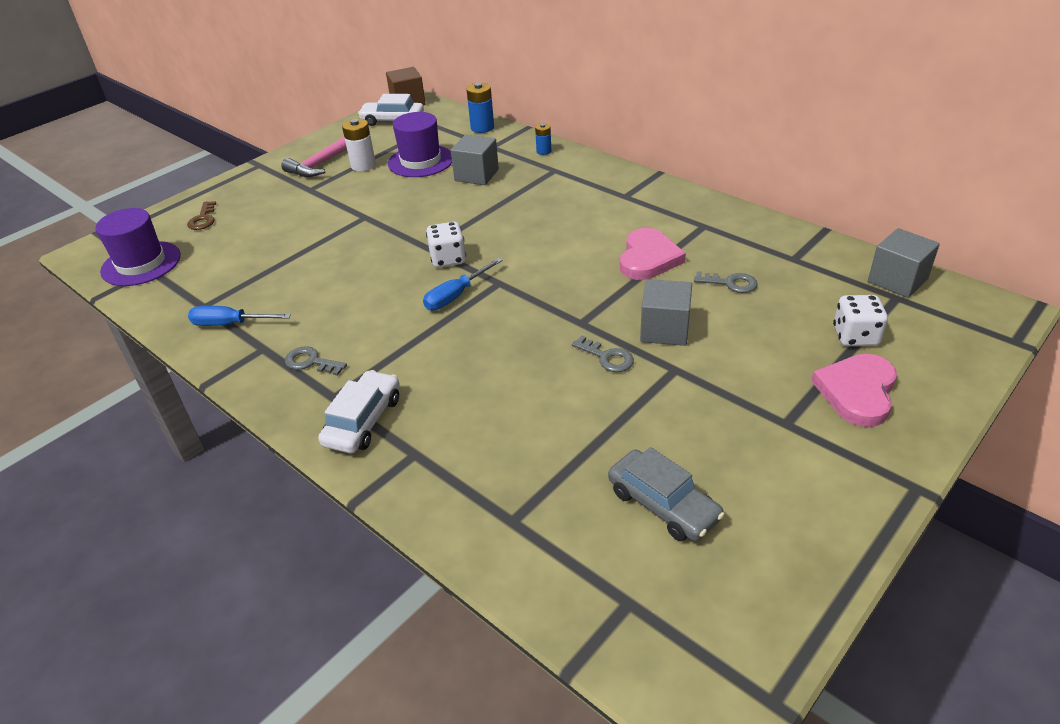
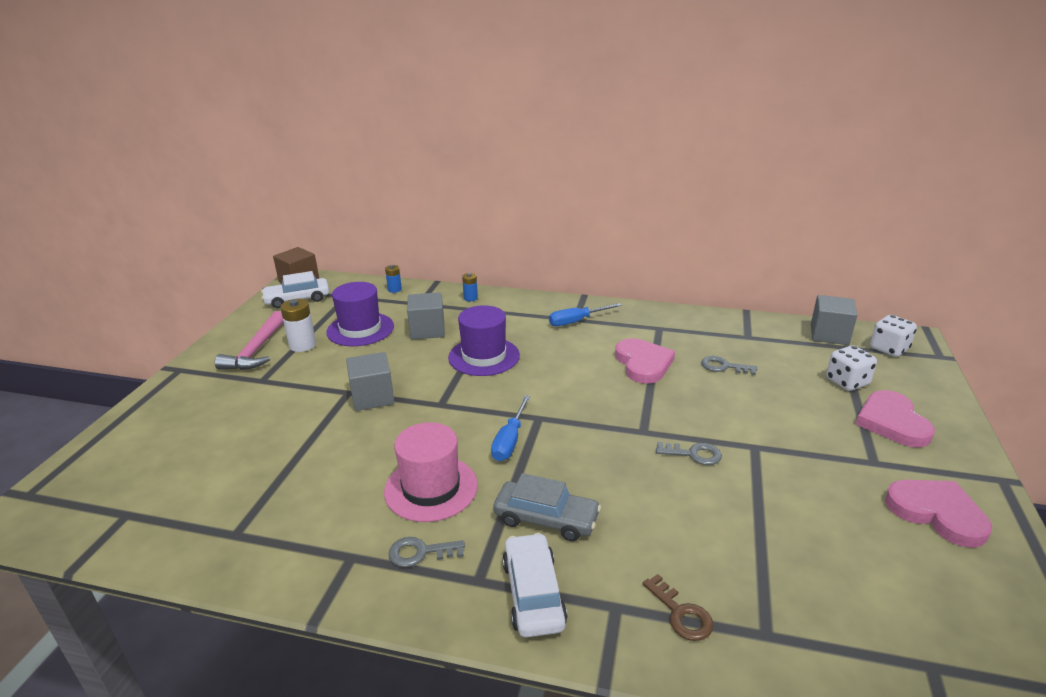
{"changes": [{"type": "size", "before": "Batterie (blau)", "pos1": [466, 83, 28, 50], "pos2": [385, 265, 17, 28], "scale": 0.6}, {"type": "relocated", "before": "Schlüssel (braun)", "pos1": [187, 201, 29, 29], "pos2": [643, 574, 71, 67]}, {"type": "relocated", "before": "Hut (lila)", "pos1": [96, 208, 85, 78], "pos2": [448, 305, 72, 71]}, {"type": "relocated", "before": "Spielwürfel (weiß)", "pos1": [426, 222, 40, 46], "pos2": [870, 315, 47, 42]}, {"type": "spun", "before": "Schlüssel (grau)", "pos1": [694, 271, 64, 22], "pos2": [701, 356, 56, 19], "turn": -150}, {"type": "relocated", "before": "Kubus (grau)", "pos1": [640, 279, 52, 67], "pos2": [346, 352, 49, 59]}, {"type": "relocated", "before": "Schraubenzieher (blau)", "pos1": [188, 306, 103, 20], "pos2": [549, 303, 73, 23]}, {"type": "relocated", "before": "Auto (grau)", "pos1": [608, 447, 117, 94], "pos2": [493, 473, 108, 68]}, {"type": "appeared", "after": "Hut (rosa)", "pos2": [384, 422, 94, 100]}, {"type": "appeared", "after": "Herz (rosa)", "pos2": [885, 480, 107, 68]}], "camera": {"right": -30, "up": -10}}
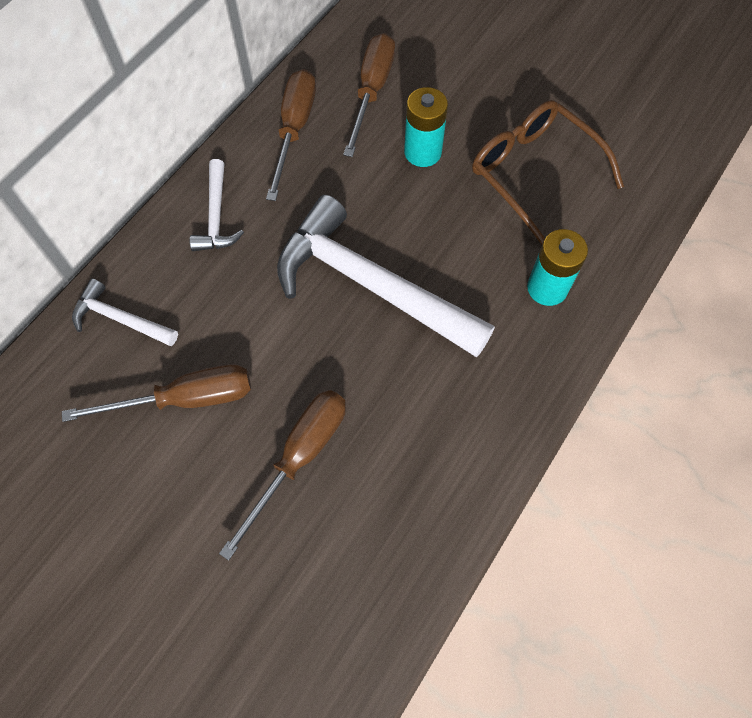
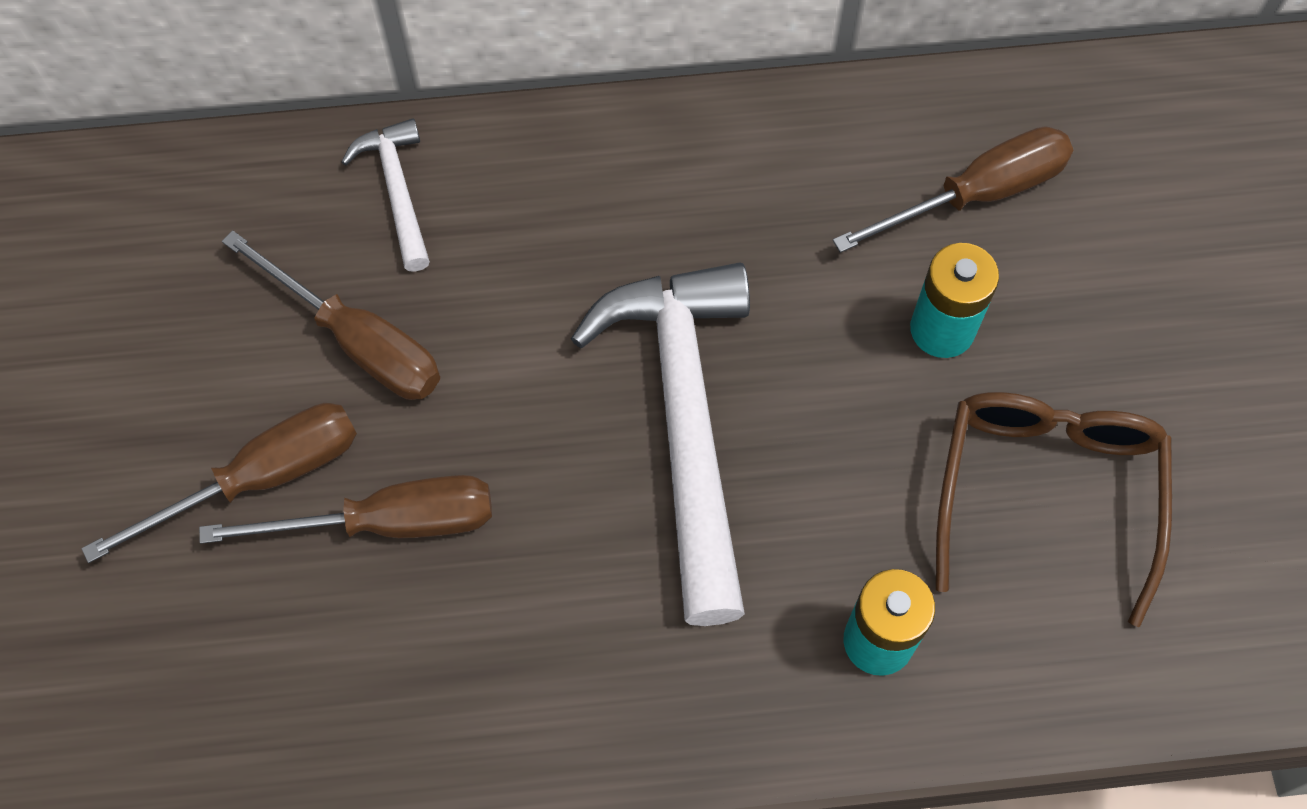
{"changes": [{"type": "relocated", "before": "Schraubenzieher (braun)", "pos1": [266, 69, 50, 132], "pos2": [81, 403, 276, 160]}, {"type": "missing", "before": "Hammer (weiß)", "pos1": [190, 159, 54, 92]}], "camera": {"right": 50, "up": 0}}
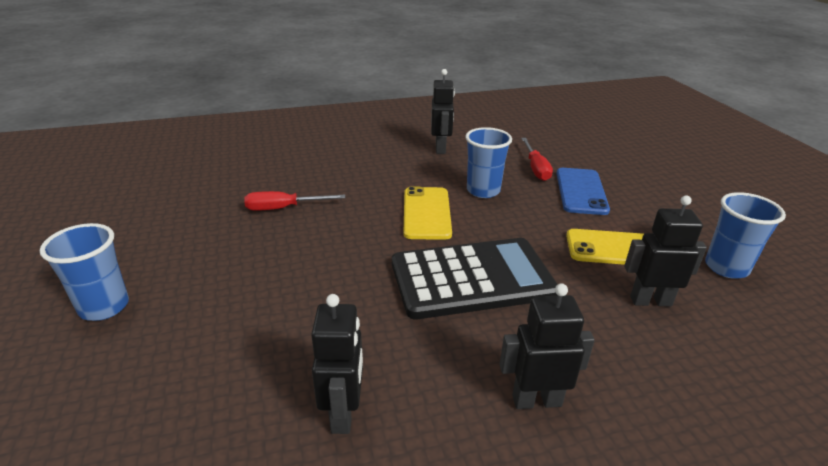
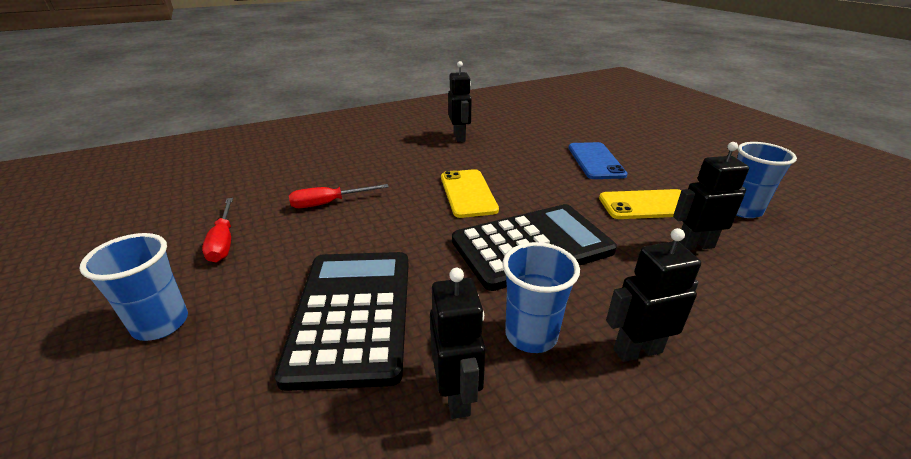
{"changes": [{"type": "relocated", "before": "Becher (blau)", "pos1": [465, 127, 47, 71], "pos2": [502, 242, 78, 111]}, {"type": "relocated", "before": "Schraubenzieher (rot)", "pos1": [521, 138, 32, 43], "pos2": [202, 198, 31, 64]}, {"type": "appeared", "after": "Taschenrechner (schwarz)", "pos2": [275, 252, 134, 139]}], "camera": {"right": -10, "up": 0}}
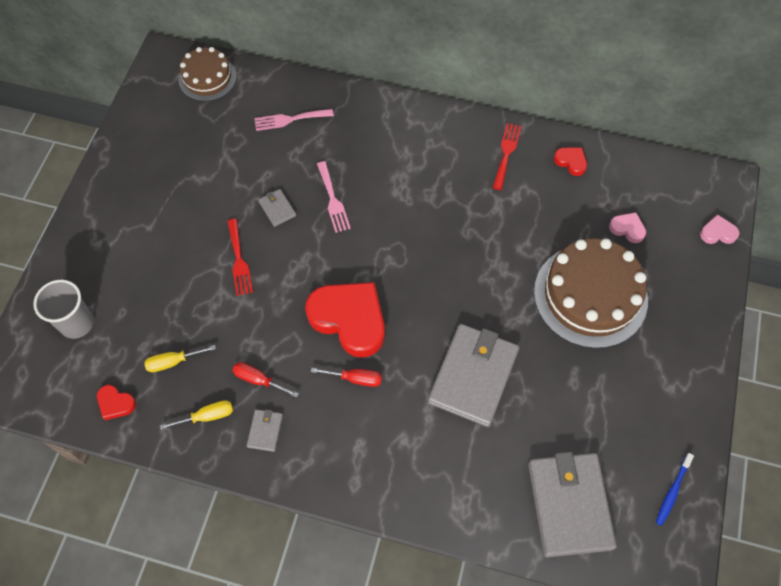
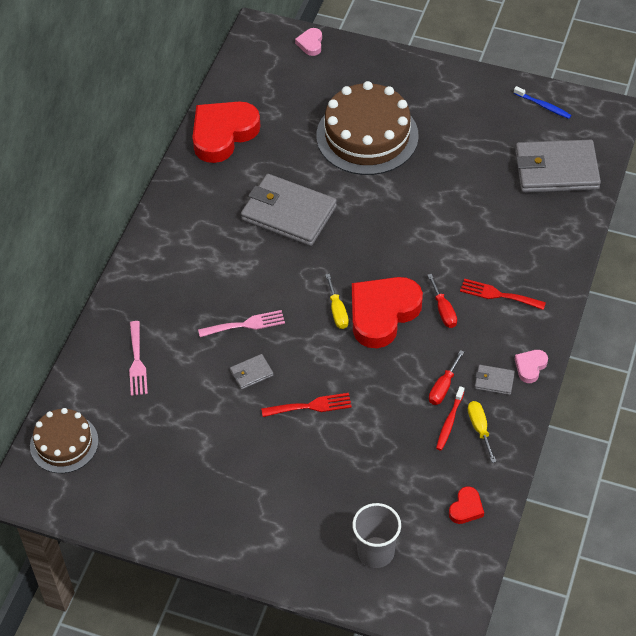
{"changes": [{"type": "relocated", "before": "Gabel (rot)", "pos1": [493, 123, 28, 67], "pos2": [460, 278, 86, 32]}, {"type": "size", "before": "Herz (rot)", "pos1": [554, 147, 33, 29], "pos2": [192, 101, 69, 62], "scale": 2.27}, {"type": "relocated", "before": "Herz (rosa)", "pos1": [609, 212, 37, 31], "pos2": [515, 350, 33, 33]}, {"type": "relocated", "before": "Geldbörse (grau)", "pos1": [428, 324, 91, 103], "pos2": [241, 174, 96, 72]}, {"type": "relocated", "before": "Schraubenzieher (gelb)", "pos1": [144, 345, 72, 27], "pos2": [326, 274, 23, 55]}, {"type": "spun", "before": "Schraubenzieher (rot)", "pos1": [311, 368, 71, 19], "pos2": [428, 274, 29, 54], "turn": 150}, {"type": "appeared", "after": "Zahnbürste (rot)", "pos2": [436, 386, 29, 64]}], "camera": {"right": -85, "up": -10}}
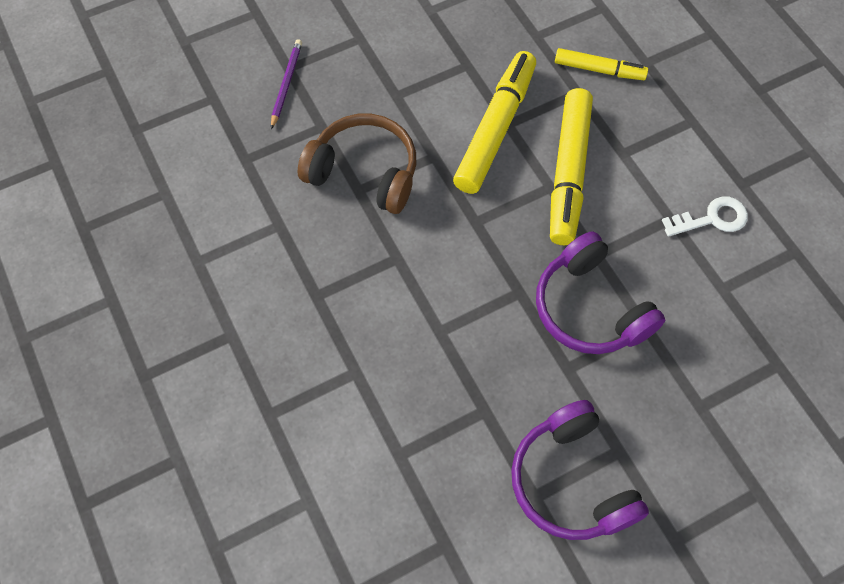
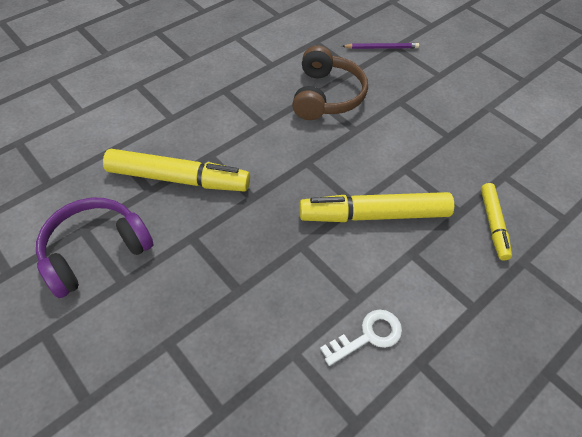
{"changes": [{"type": "relocated", "before": "Filzstift (gelb)", "pos1": [453, 51, 83, 143], "pos2": [103, 149, 147, 43]}, {"type": "spun", "before": "Schlüssel (weiß)", "pos1": [662, 196, 86, 41], "pos2": [320, 309, 82, 57], "turn": -90}, {"type": "missing", "before": "Kopfhörer (lila)", "pos1": [536, 231, 129, 123]}], "camera": {"right": 75, "up": -10}}
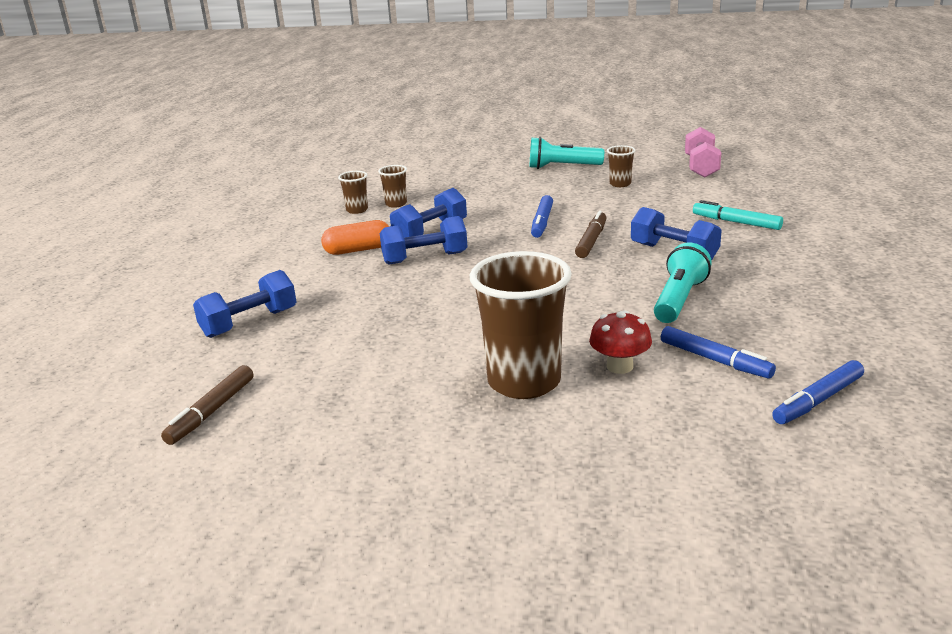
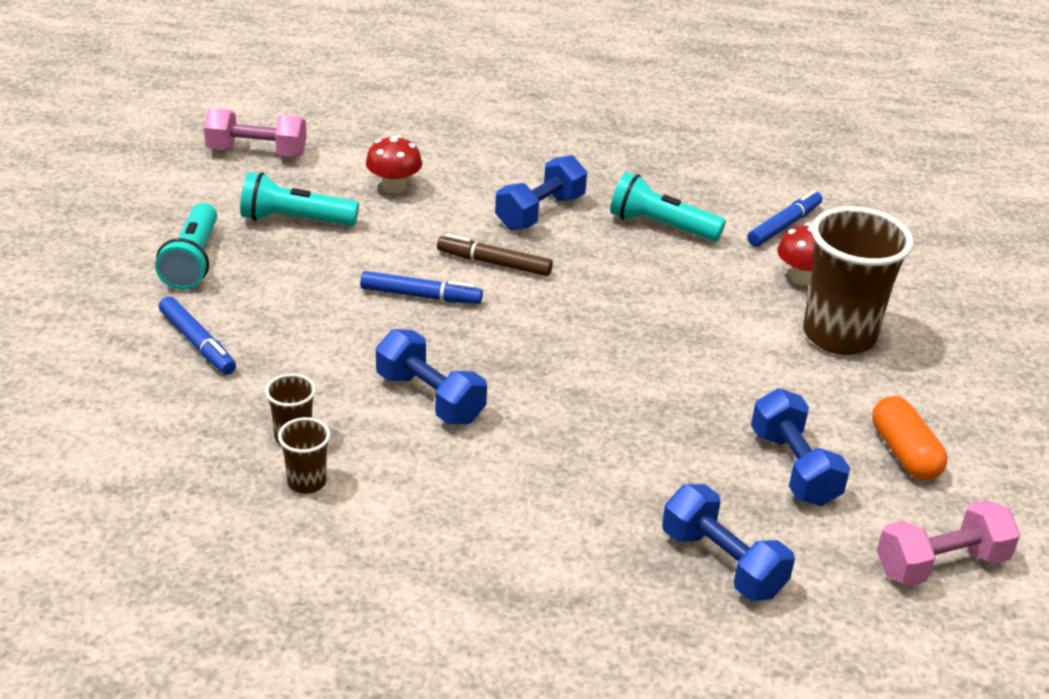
{"changes": [{"type": "exchanged", "before": "Becher (braun)", "after": "Taschenlampe (türkis)", "pos1": [607, 145, 29, 42], "pos2": [240, 172, 119, 54]}, {"type": "missing", "before": "Filzstift (türkis)", "pos1": [693, 200, 90, 30]}, {"type": "relocated", "before": "Hantel (blau)", "pos1": [380, 216, 88, 48], "pos2": [751, 388, 99, 118]}, {"type": "relocated", "before": "Kapsel (orange)", "pos1": [321, 220, 68, 35], "pos2": [872, 396, 75, 84]}, {"type": "relocated", "before": "Filzstift (blau)", "pos1": [772, 360, 92, 64], "pos2": [159, 296, 77, 79]}, {"type": "exchanged", "before": "Filzstift (braun)", "after": "Hantel (rosa)", "pos1": [161, 365, 93, 80], "pos2": [877, 500, 144, 86]}, {"type": "appeared", "after": "Pilz (rot)", "pos2": [366, 135, 56, 58]}], "camera": {"right": -95, "up": 10}}
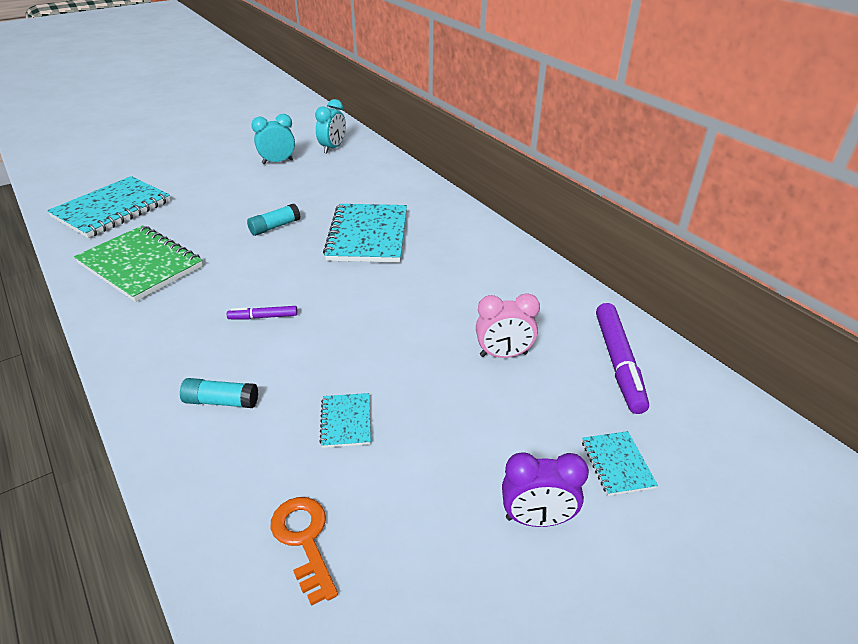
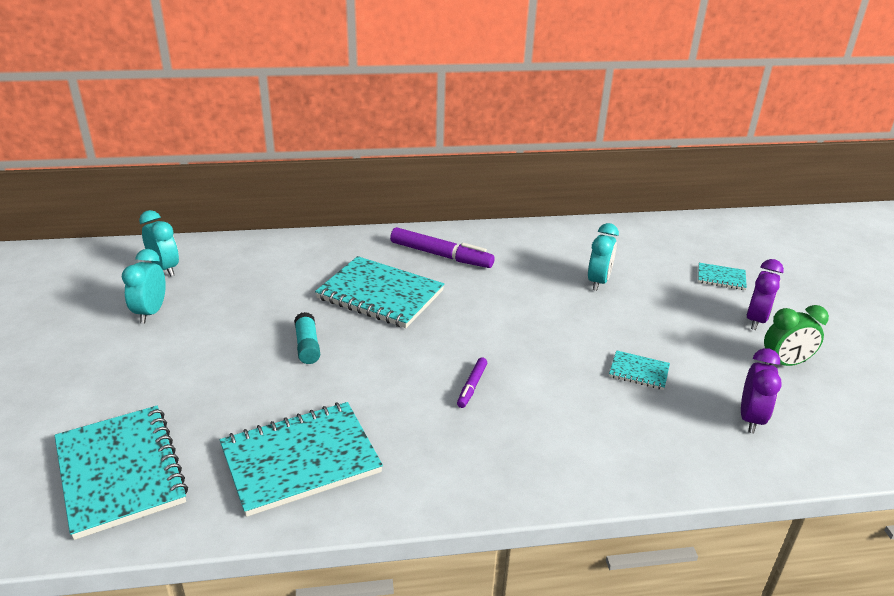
{"changes": [{"type": "colour", "before": "Notizbuch (grün)", "after": "Notizbuch (türkis)", "pos1": [74, 225, 129, 77], "pos2": [220, 402, 163, 115]}, {"type": "colour", "before": "Wecker (rosa)", "after": "Wecker (türkis)", "pos1": [476, 293, 64, 65], "pos2": [588, 223, 31, 68]}, {"type": "relocated", "before": "Filzstift (lila)", "pos1": [596, 303, 53, 111], "pos2": [390, 227, 105, 41]}, {"type": "missing", "before": "Klebestift (türkis)", "pos1": [180, 378, 78, 30]}, {"type": "exchanged", "before": "Schlüssel (orange)", "after": "Wecker (lila)", "pos1": [270, 497, 68, 109], "pos2": [741, 348, 41, 86]}, {"type": "appeared", "after": "Wecker (grün)", "pos2": [764, 305, 65, 61]}], "camera": {"right": -65, "up": -5}}
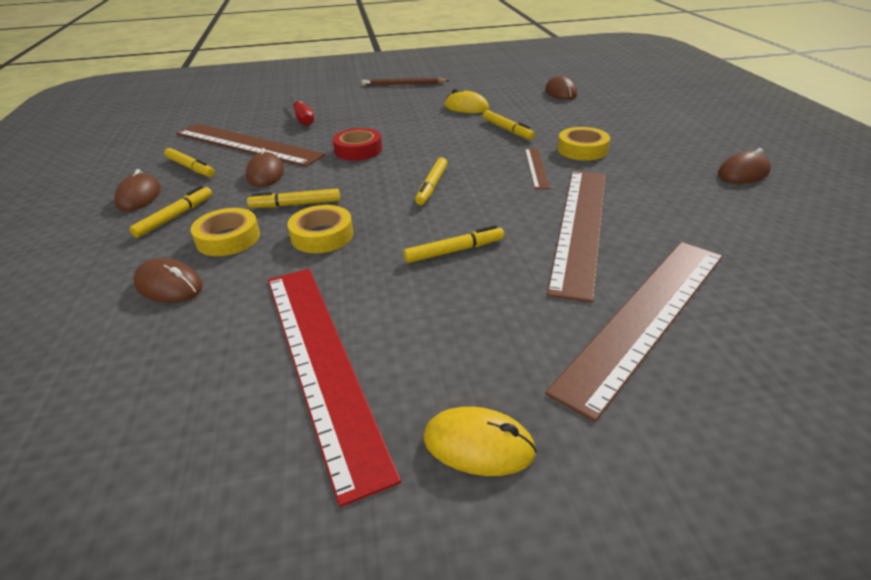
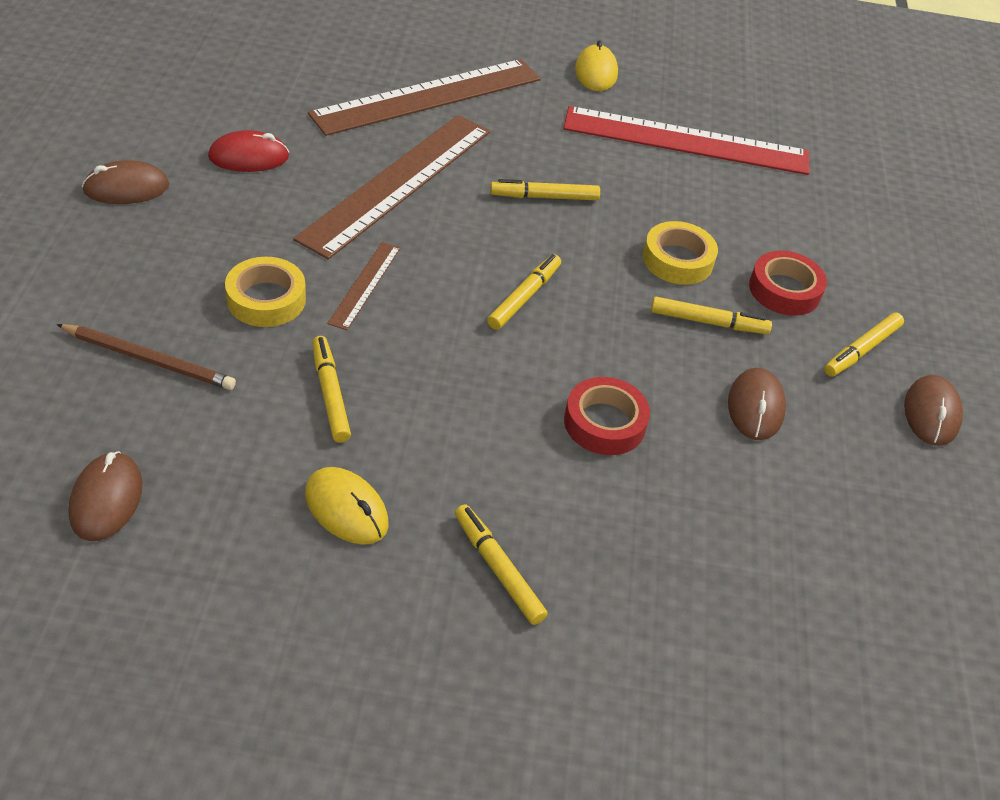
{"changes": [{"type": "relocated", "before": "Bleistift (braun)", "pos1": [362, 78, 88, 8], "pos2": [57, 324, 179, 66]}, {"type": "missing", "before": "Schraubenzieher (rot)", "pos1": [289, 95, 25, 31]}, {"type": "missing", "before": "Lineal (braun)", "pos1": [176, 124, 149, 43]}, {"type": "relocated", "before": "Filzstift (gelb)", "pos1": [164, 148, 51, 29], "pos2": [455, 504, 93, 121]}, {"type": "colour", "before": "Klebeband (gelb)", "after": "Klebeband (rot)", "pos1": [190, 208, 70, 48], "pos2": [749, 250, 78, 66]}, {"type": "missing", "before": "Computermaus (braun)", "pos1": [133, 258, 70, 45]}, {"type": "spun", "before": "Lineal (rot)", "pos1": [268, 269, 133, 238], "pos2": [563, 106, 246, 69], "turn": -75}, {"type": "spun", "before": "Computermaus (gelb)", "pos1": [423, 407, 114, 69], "pos2": [575, 40, 43, 51], "turn": 60}, {"type": "appeared", "after": "Computermaus (rot)", "pos2": [208, 130, 81, 42]}], "camera": {"right": -170, "up": 10}}
